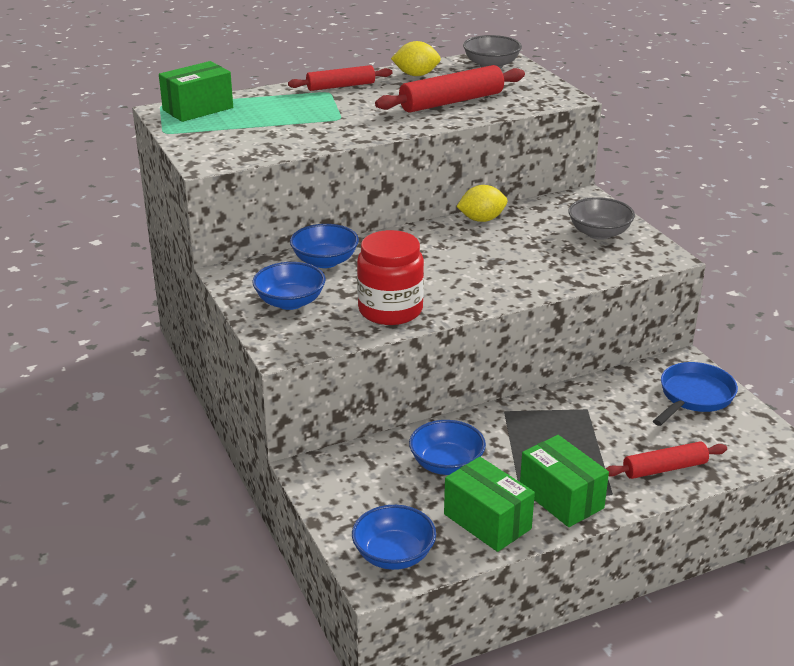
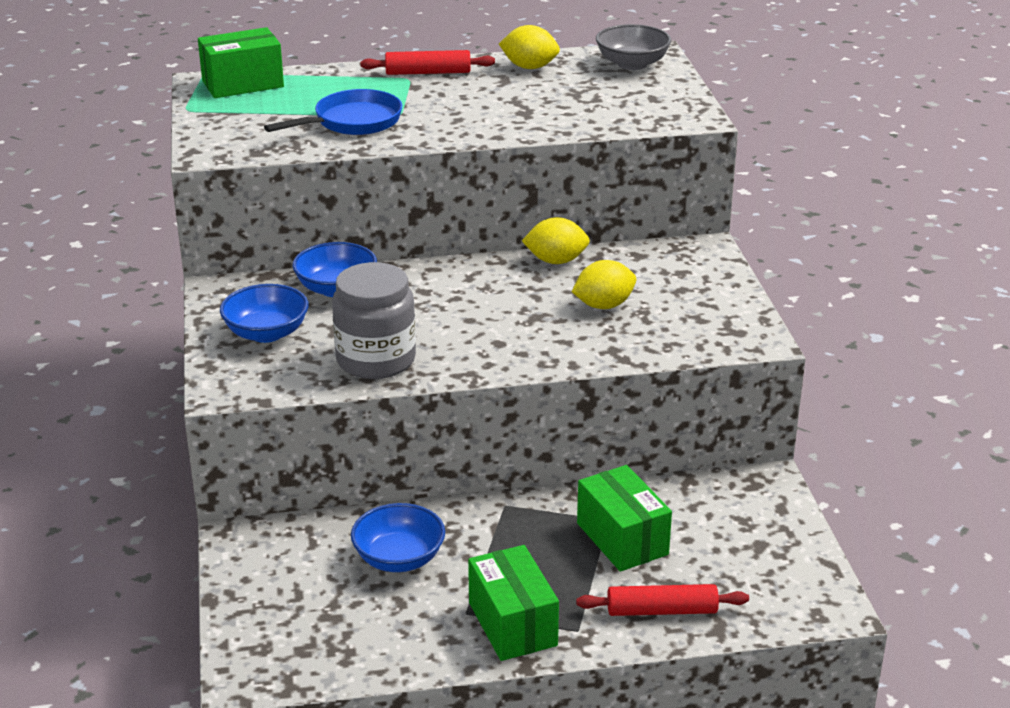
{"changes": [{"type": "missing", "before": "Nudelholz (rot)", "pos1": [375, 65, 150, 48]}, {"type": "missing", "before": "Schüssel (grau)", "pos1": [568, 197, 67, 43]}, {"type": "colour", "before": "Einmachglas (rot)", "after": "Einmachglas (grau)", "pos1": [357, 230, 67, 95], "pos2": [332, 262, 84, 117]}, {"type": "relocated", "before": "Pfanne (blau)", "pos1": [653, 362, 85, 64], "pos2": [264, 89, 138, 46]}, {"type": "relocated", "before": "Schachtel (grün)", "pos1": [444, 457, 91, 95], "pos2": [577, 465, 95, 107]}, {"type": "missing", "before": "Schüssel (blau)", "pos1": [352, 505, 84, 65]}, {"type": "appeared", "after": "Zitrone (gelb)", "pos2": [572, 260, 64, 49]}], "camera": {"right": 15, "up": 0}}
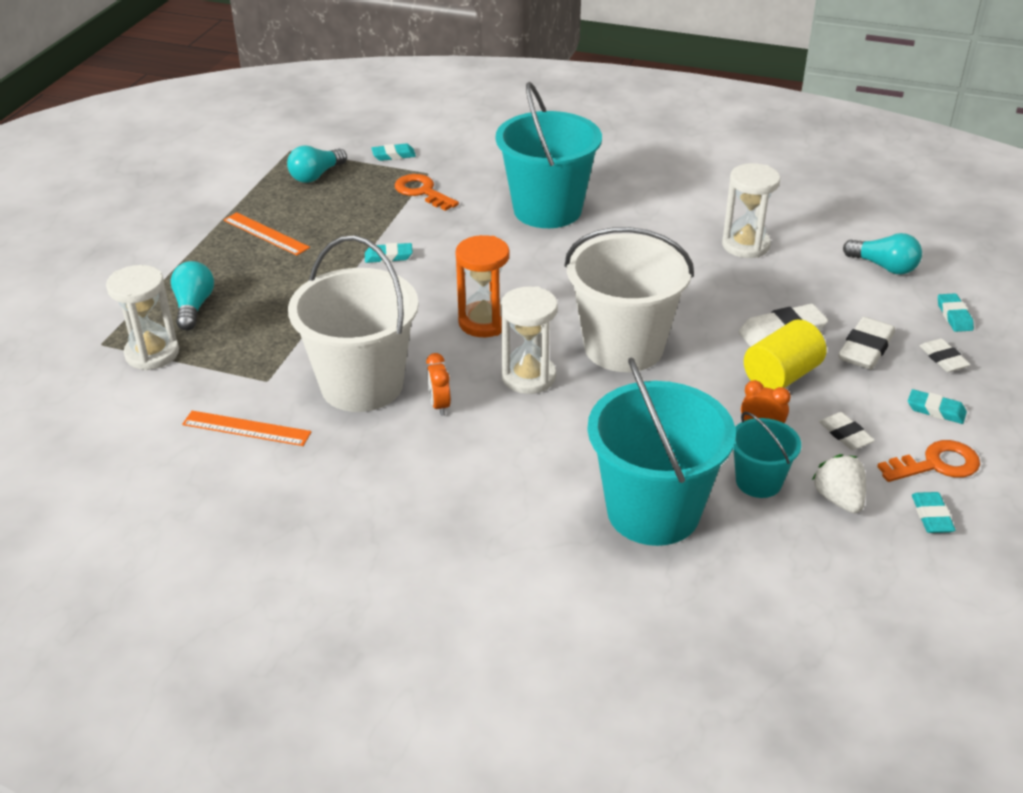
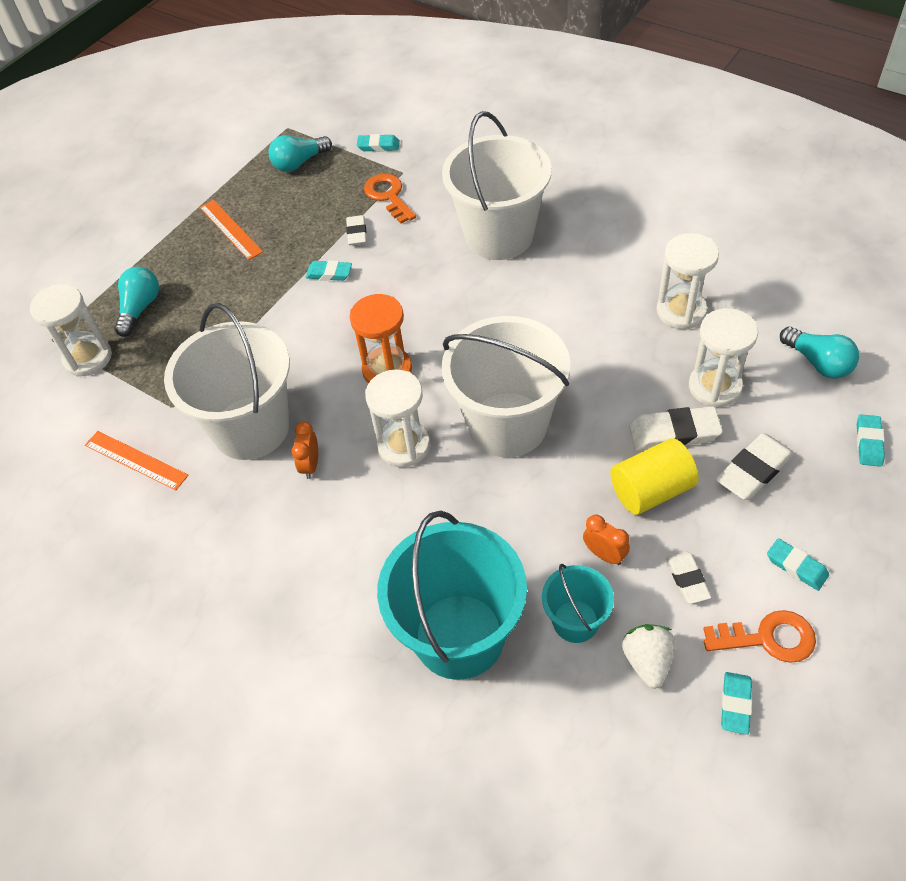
{"changes": [{"type": "colour", "before": "Eimer (türkis)", "after": "Eimer (weiß)", "pos1": [496, 82, 106, 146], "pos2": [442, 111, 110, 149]}, {"type": "relocated", "before": "Radiergummi (weiß)", "pos1": [920, 338, 50, 34], "pos2": [346, 215, 21, 30]}, {"type": "appeared", "after": "Sanduhr (weiß)", "pos2": [689, 308, 69, 99]}], "camera": {"right": 20, "up": 15}}
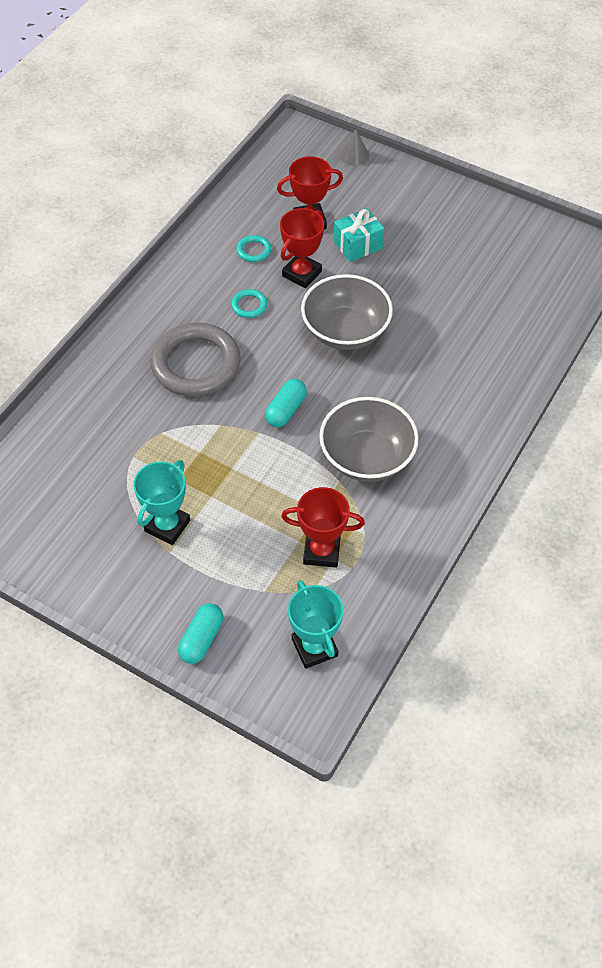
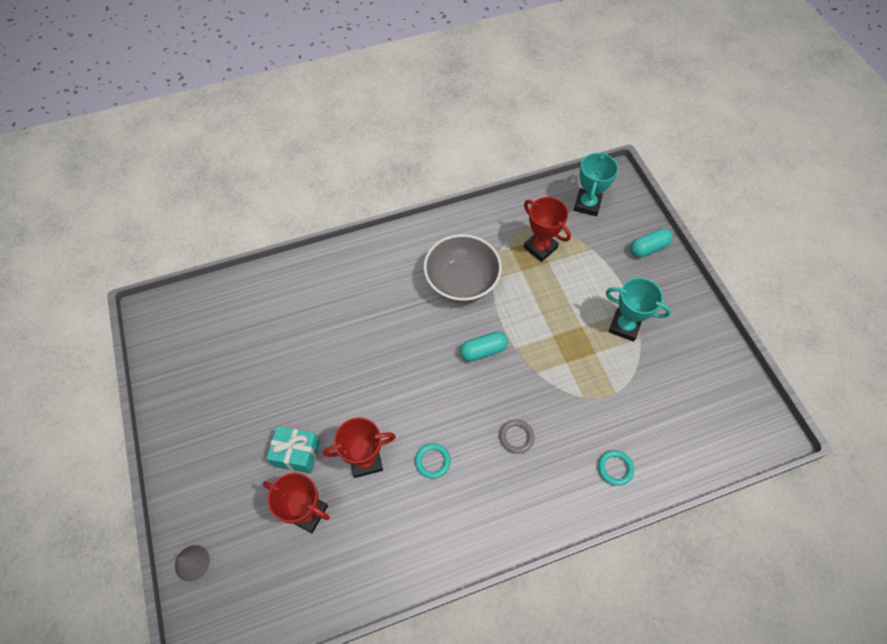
{"changes": [{"type": "relocated", "before": "Ring (türkis)", "pos1": [236, 235, 35, 27], "pos2": [598, 450, 36, 36]}, {"type": "missing", "before": "Schüssel (grau)", "pos1": [301, 274, 92, 76]}, {"type": "size", "before": "Ring (grau)", "pos1": [150, 323, 91, 74], "pos2": [499, 419, 36, 35], "scale": 0.42}, {"type": "spun", "before": "Pokal (türkis)", "pos1": [133, 460, 57, 85], "pos2": [606, 278, 65, 64], "turn": 45}], "camera": {"right": -140, "up": 5}}
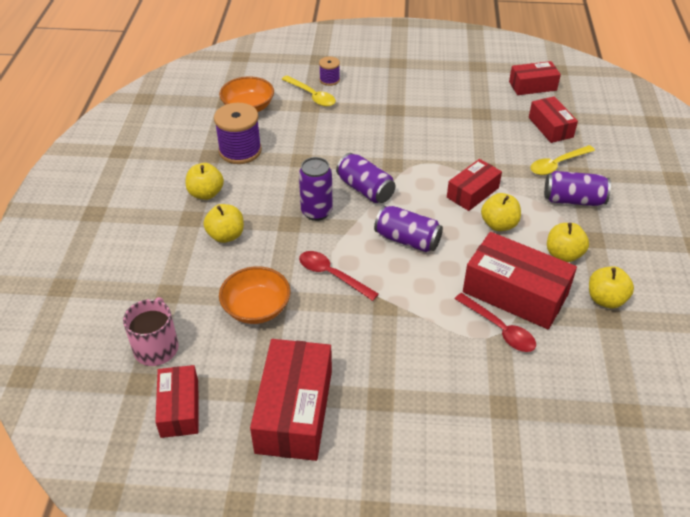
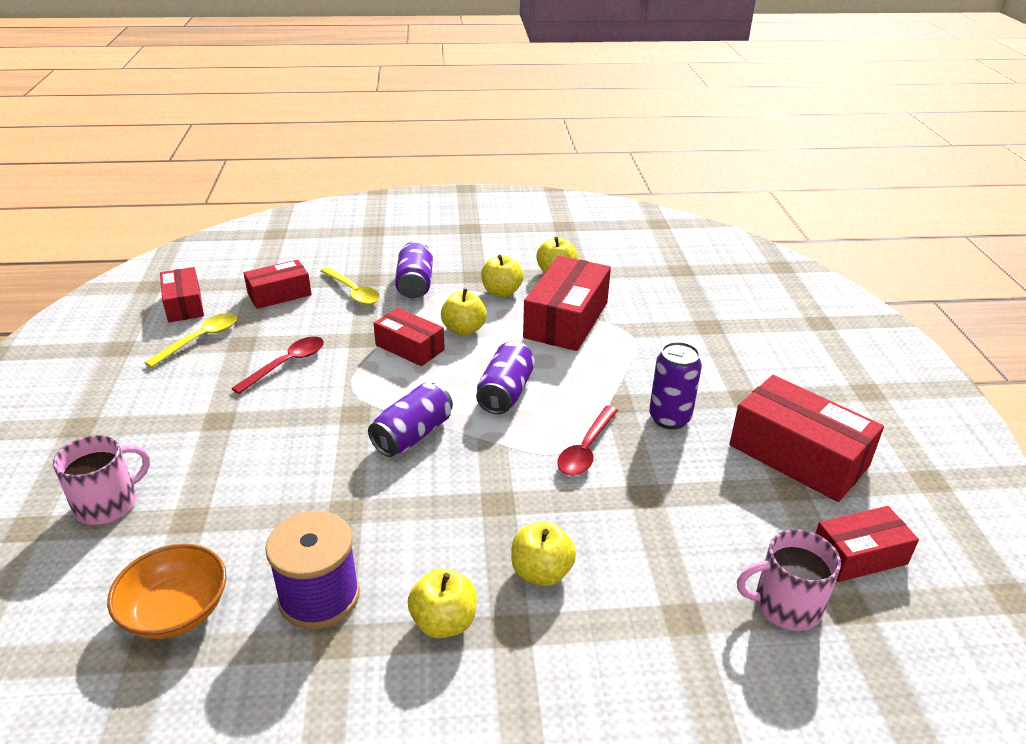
{"changes": [{"type": "exchanged", "before": "Garnrolle (lila)", "after": "Tasse (rosa)", "pos1": [319, 57, 21, 29], "pos2": [53, 435, 97, 90]}, {"type": "relocated", "before": "Löffel (gelb)", "pos1": [282, 76, 54, 31], "pos2": [144, 313, 93, 55]}, {"type": "relocated", "before": "Dose (lila)", "pos1": [299, 157, 34, 64], "pos2": [649, 342, 53, 87]}, {"type": "missing", "before": "Schüssel (orange)", "pos1": [219, 266, 72, 58]}, {"type": "relocated", "before": "Löffel (rot)", "pos1": [455, 293, 81, 59], "pos2": [231, 336, 93, 58]}, {"type": "spun", "before": "Schachtel (rot)", "pos1": [250, 339, 82, 122], "pos2": [729, 375, 155, 127], "turn": 45}], "camera": {"right": -100, "up": -10}}
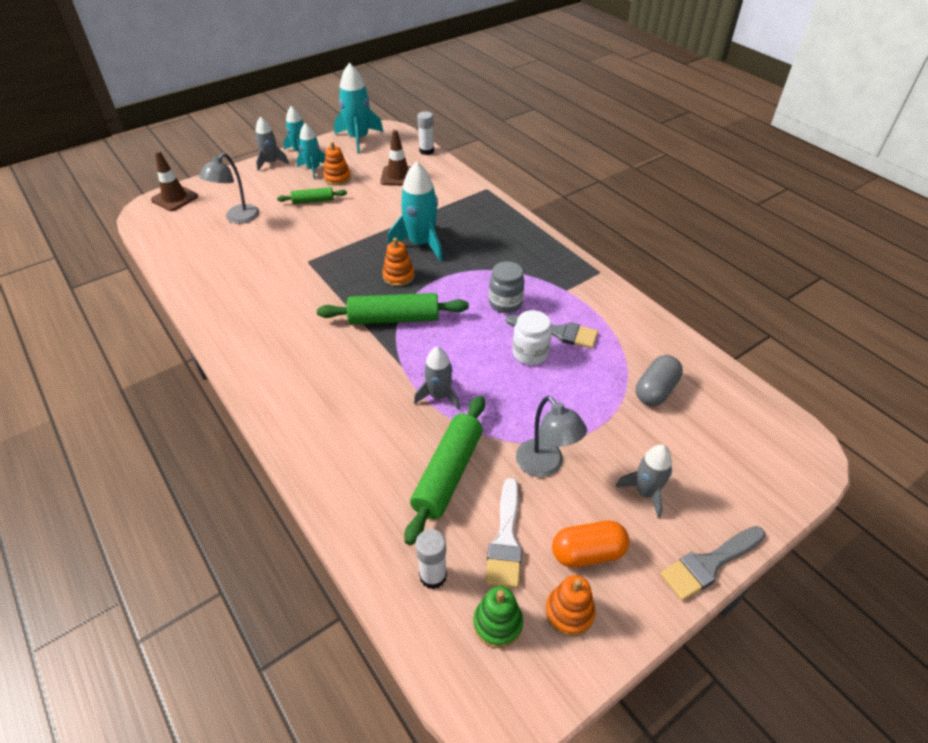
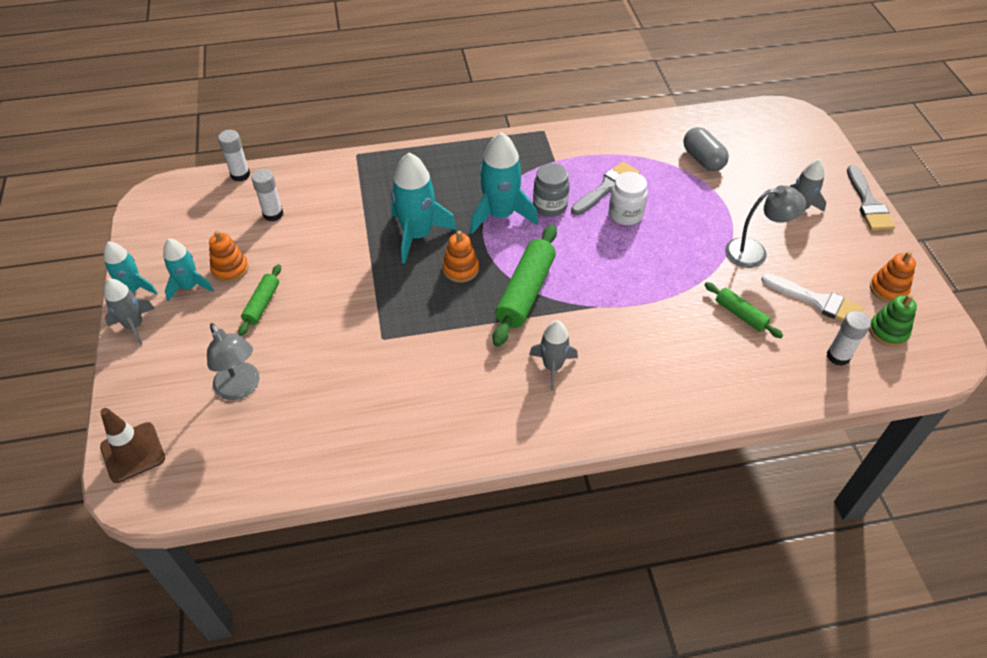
{"changes": [{"type": "relocated", "before": "Rakete (türkis)", "pos1": [334, 63, 50, 90], "pos2": [470, 132, 68, 102]}, {"type": "exchanged", "before": "Leitkegel (braun)", "after": "Klebestift (weiß)", "pos1": [380, 130, 31, 56], "pos2": [251, 169, 32, 53]}, {"type": "relocated", "before": "Rakete (grau)", "pos1": [414, 347, 46, 63], "pos2": [529, 320, 49, 70]}, {"type": "size", "before": "Nudelholz (grün)", "pos1": [405, 396, 80, 150], "pos2": [704, 282, 79, 56], "scale": 0.56}, {"type": "missing", "before": "Kapsel (orange)", "pos1": [552, 521, 77, 46]}], "camera": {"right": -65, "up": 5}}
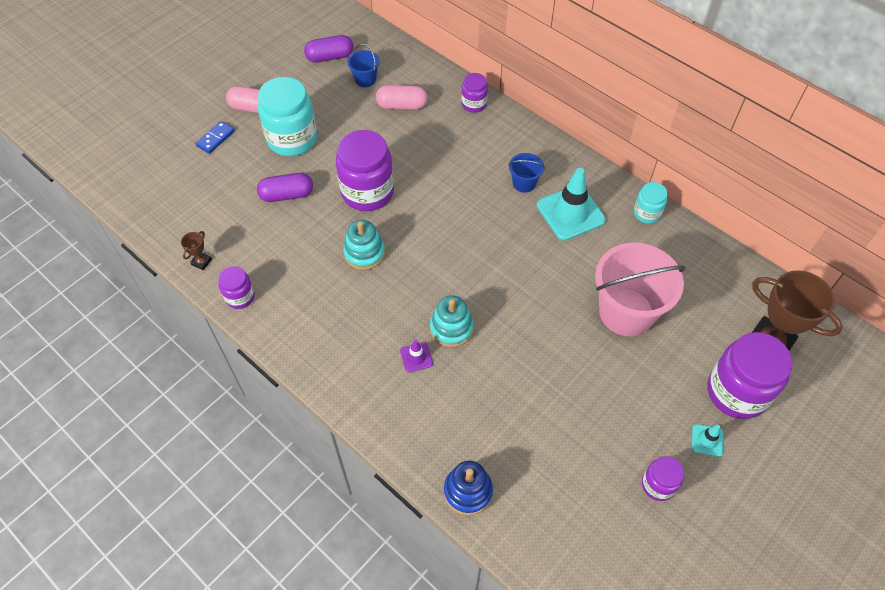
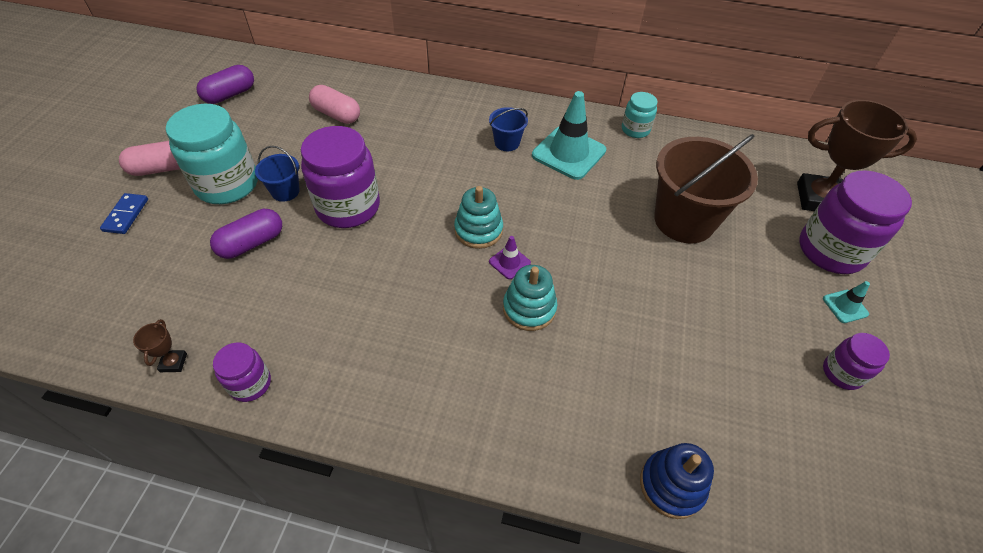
{"changes": [{"type": "relocated", "before": "Eimer (blau)", "pos1": [348, 44, 32, 43], "pos2": [255, 146, 45, 56]}, {"type": "missing", "before": "Einmachglas (lila)", "pos1": [461, 73, 27, 40]}, {"type": "spun", "before": "Kapsel (rosa)", "pos1": [376, 85, 51, 25], "pos2": [309, 85, 51, 39], "turn": 60}, {"type": "relocated", "before": "Stapelspielzeug (türkis)", "pos1": [343, 220, 42, 50], "pos2": [454, 186, 49, 63]}, {"type": "colour", "before": "Eimer (rosa)", "after": "Eimer (braun)", "pos1": [595, 243, 90, 93], "pos2": [654, 134, 104, 109]}, {"type": "relocated", "before": "Leitkegel (lila)", "pos1": [400, 340, 33, 33], "pos2": [489, 236, 42, 43]}], "camera": {"right": -30, "up": -5}}
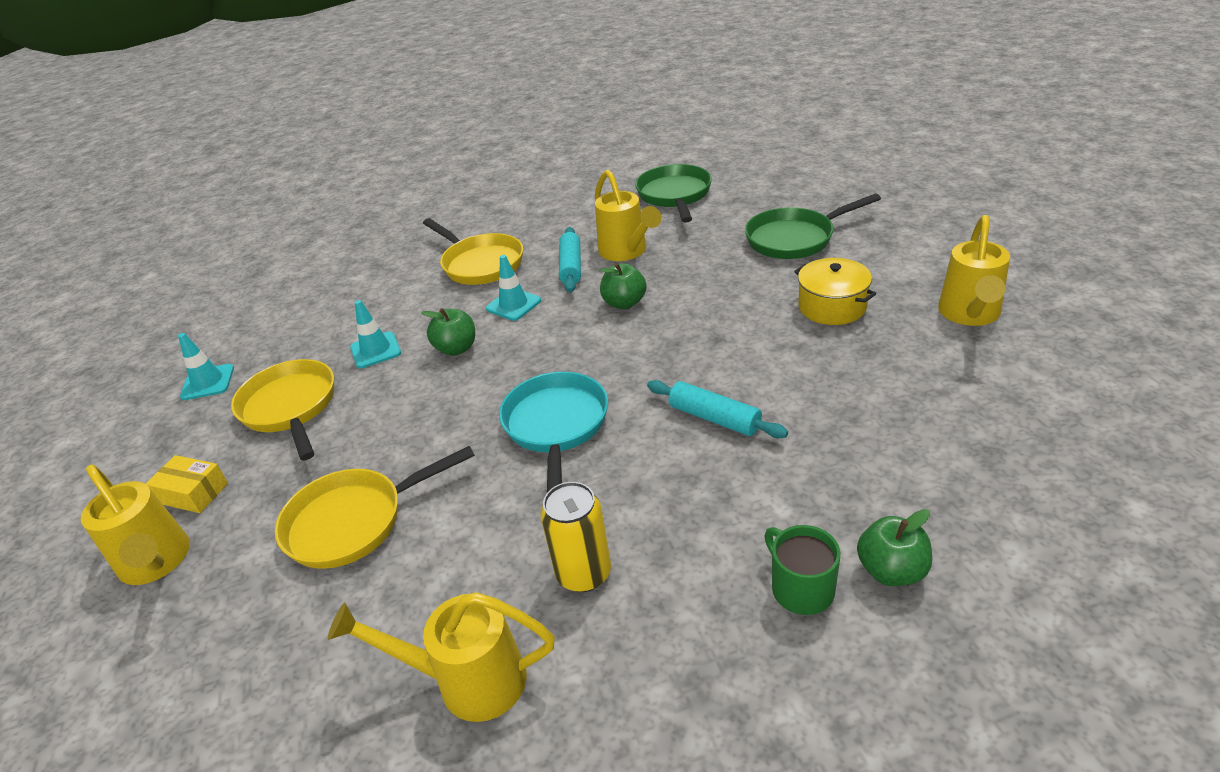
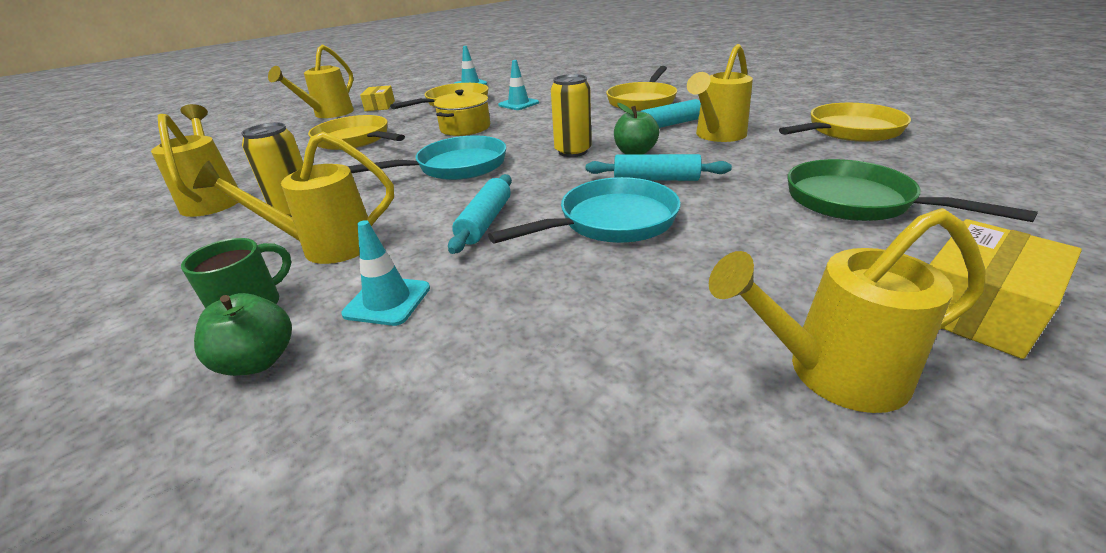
{"changes": [{"type": "colour", "before": "Pfanne (grün)", "after": "Pfanne (gelb)", "pos1": [635, 164, 77, 59], "pos2": [779, 103, 132, 39]}, {"type": "relocated", "before": "Leitkegel (türkis)", "pos1": [486, 255, 55, 66], "pos2": [341, 220, 89, 106]}, {"type": "relocated", "before": "Kochtopf (gelb)", "pos1": [794, 258, 82, 67], "pos2": [434, 90, 56, 46]}, {"type": "missing", "before": "Apfel (grün)", "pos1": [421, 308, 54, 48]}, {"type": "appeared", "after": "Dose (gelb)", "pos2": [551, 74, 40, 83]}, {"type": "appeared", "after": "Gießkanne (gelb)", "pos2": [193, 132, 201, 132]}, {"type": "appeared", "after": "Nudelholz (türkis)", "pos2": [586, 154, 146, 27]}, {"type": "appeared", "after": "Pfanne (türkis)", "pos2": [488, 177, 193, 67]}, {"type": "appeared", "after": "Schachtel (gelb)", "pos2": [930, 219, 152, 140]}], "camera": {"right": 65, "up": -5}}
